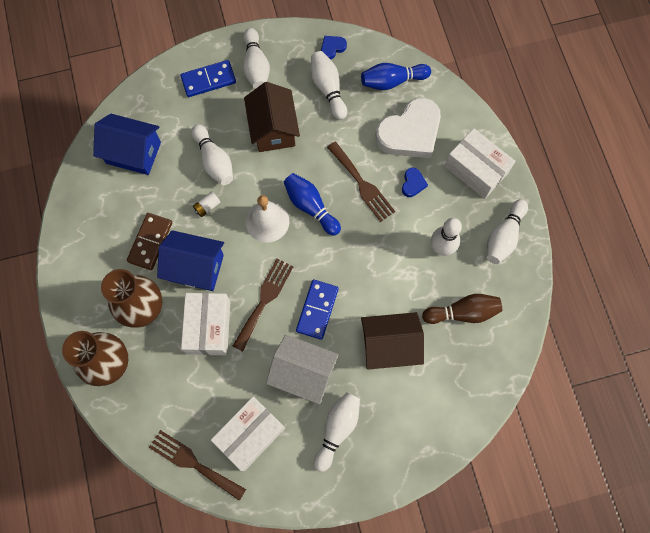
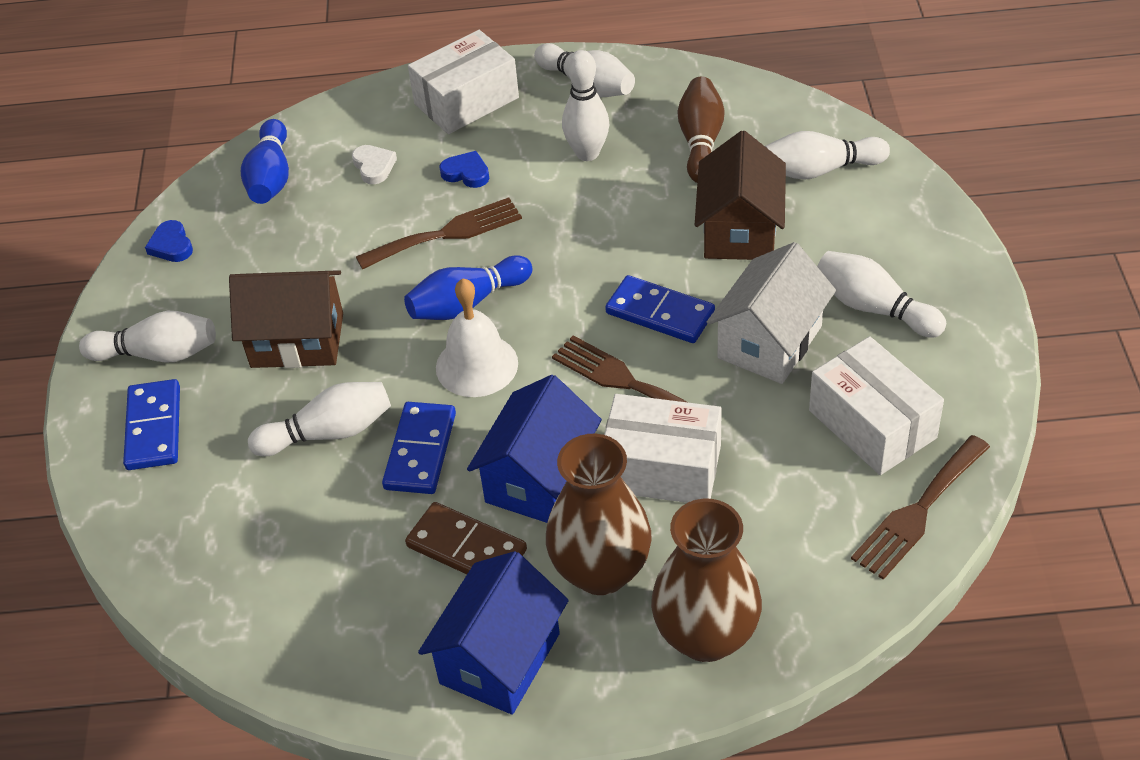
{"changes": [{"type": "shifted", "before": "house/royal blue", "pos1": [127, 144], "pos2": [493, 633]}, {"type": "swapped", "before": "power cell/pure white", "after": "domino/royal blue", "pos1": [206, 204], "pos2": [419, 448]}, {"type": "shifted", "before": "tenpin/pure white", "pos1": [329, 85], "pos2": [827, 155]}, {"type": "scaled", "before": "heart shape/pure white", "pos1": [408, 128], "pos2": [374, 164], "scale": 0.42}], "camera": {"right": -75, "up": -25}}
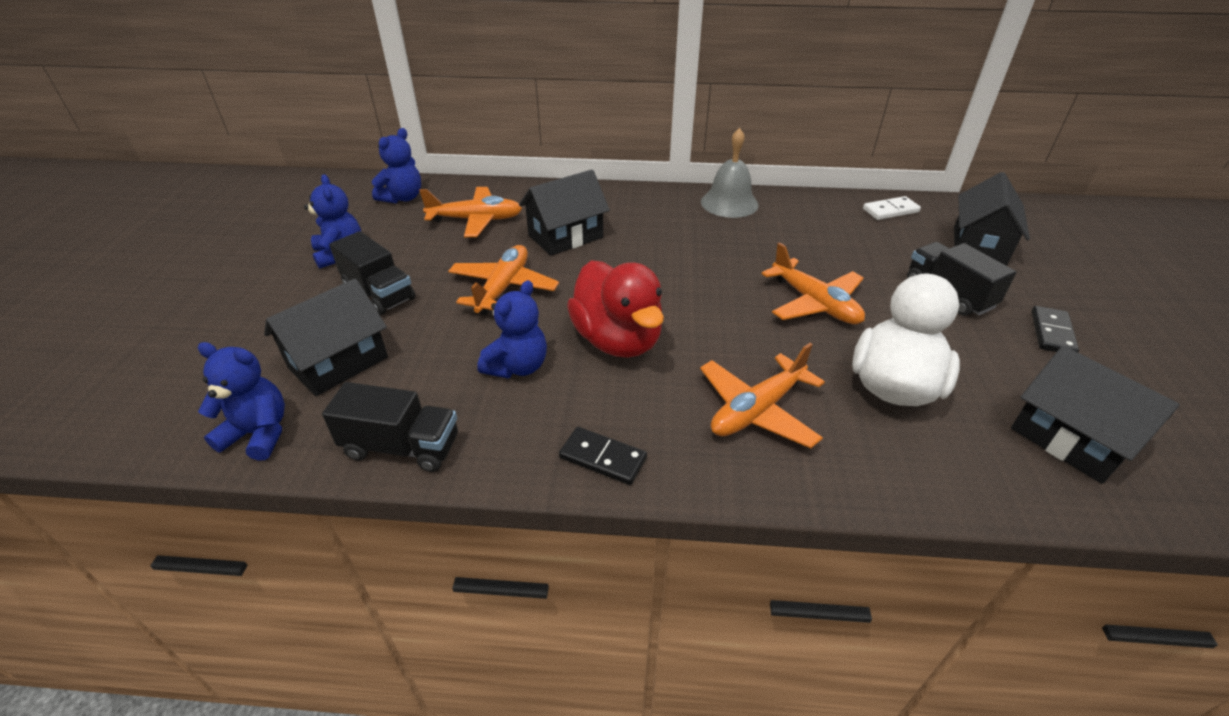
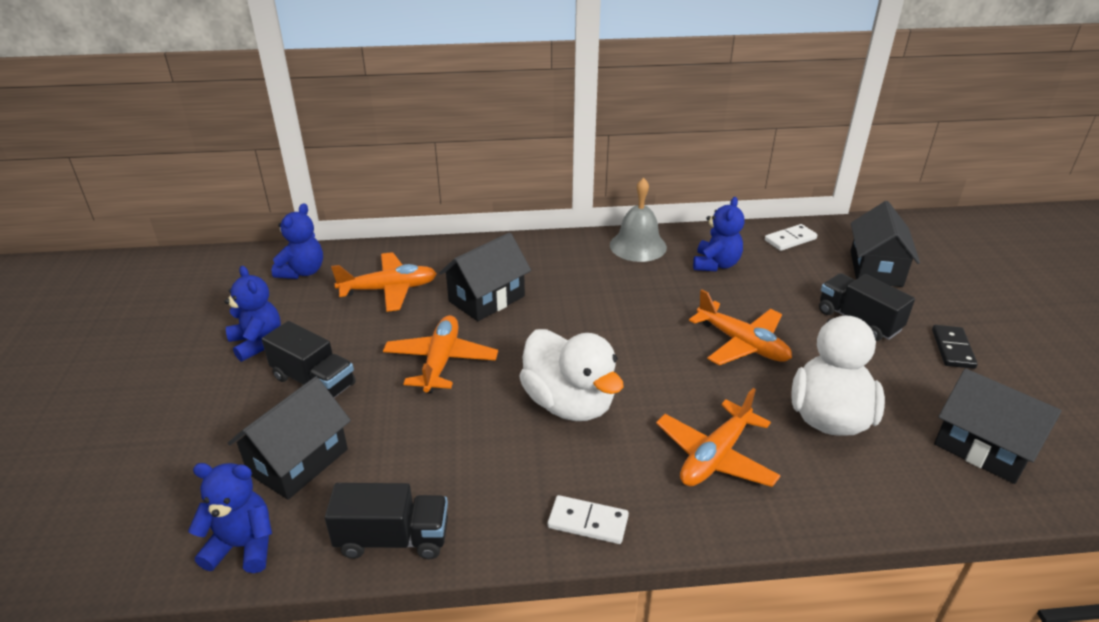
{"changes": [{"type": "shifted", "before": "teddy/royal blue", "pos1": [512, 329], "pos2": [718, 234]}, {"type": "repainted", "before": "domino/jet-black", "after": "domino/pure white", "pos1": [603, 456], "pos2": [588, 519]}, {"type": "repainted", "before": "toy duck/scarlet", "after": "toy duck/pure white", "pos1": [615, 309], "pos2": [571, 375]}], "camera": {"right": -10, "up": -5}}
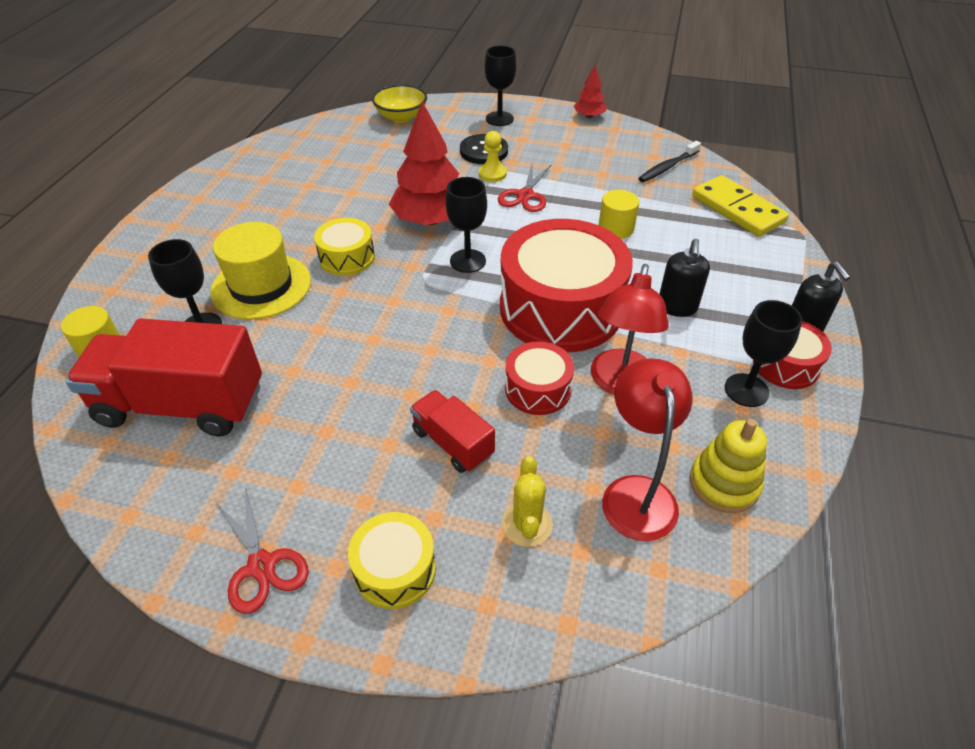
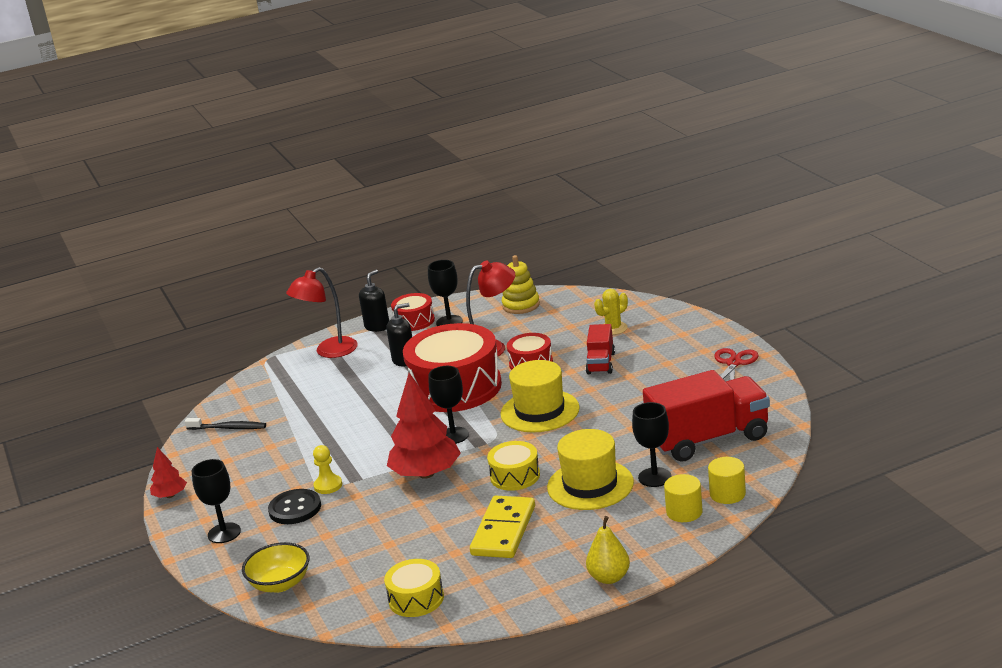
{"changes": [{"type": "rotated", "before": "lorry/scarlet", "pos1": [163, 377], "pos2": [706, 416], "turn": -75}, {"type": "shifted", "before": "toy drum/golden", "pos1": [392, 560], "pos2": [414, 588]}, {"type": "gone", "before": "shears/scarlet", "pos1": [524, 188]}, {"type": "shifted", "before": "cylinder shape/golden", "pos1": [619, 214], "pos2": [683, 498]}, {"type": "shifted", "before": "lamp/scarlet", "pos1": [647, 449], "pos2": [322, 312]}, {"type": "shifted", "before": "domino/golden", "pos1": [740, 206], "pos2": [502, 527]}, {"type": "new", "after": "tall hat/golden", "pos2": [540, 396]}, {"type": "new", "after": "pear fruit/golden", "pos2": [608, 550]}], "camera": {"right": -125, "up": -20}}
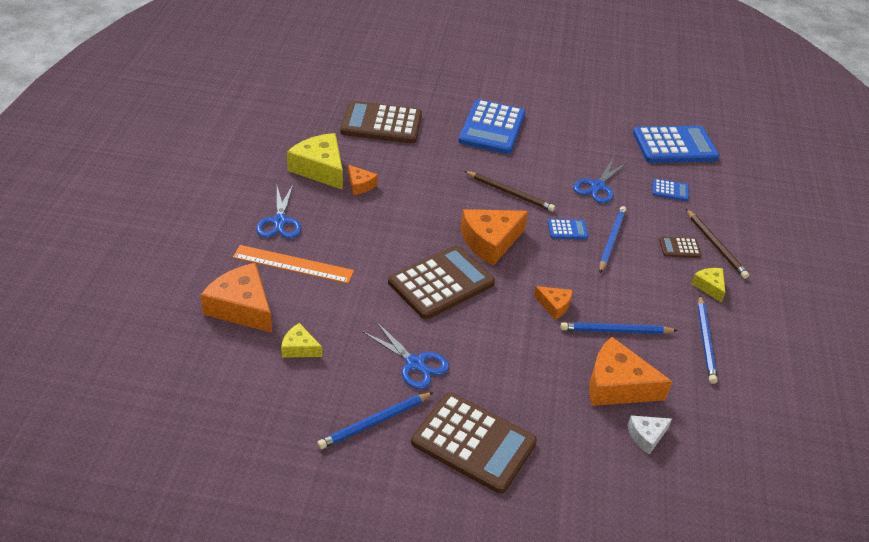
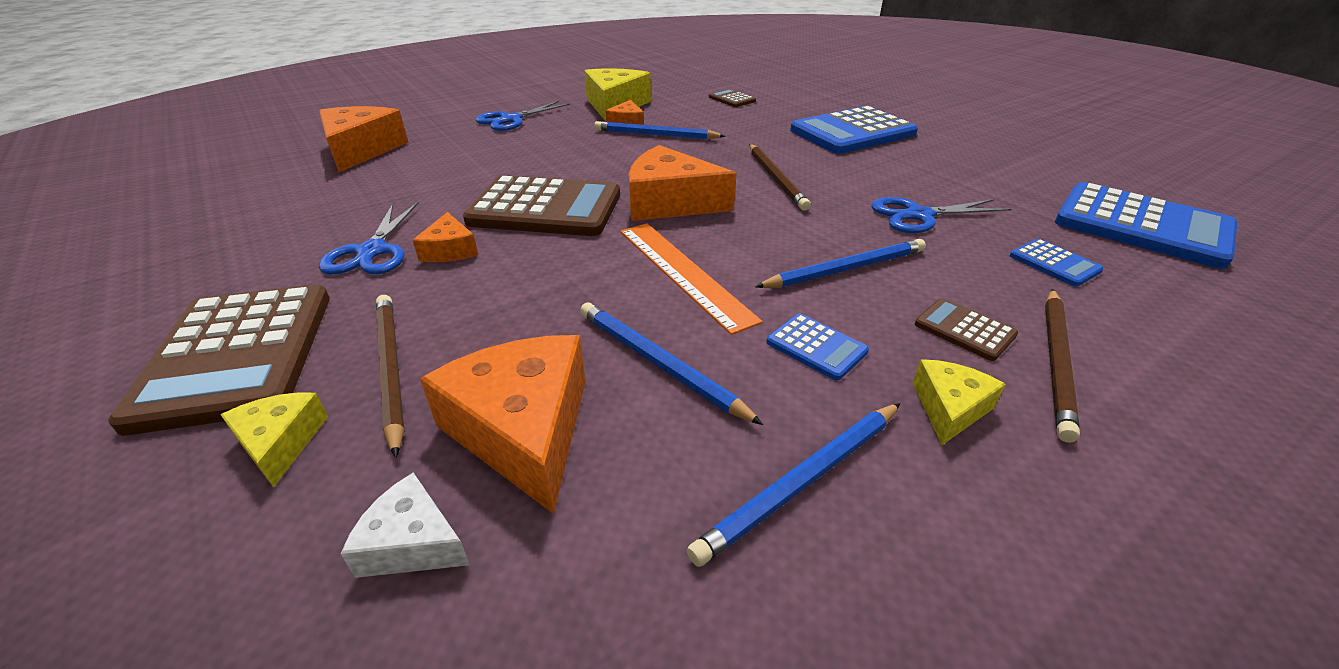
{"changes": [{"type": "shifted", "before": "measuring stick/orange", "pos1": [293, 264], "pos2": [691, 279]}, {"type": "shifted", "before": "piece of cheese/golden", "pos1": [301, 340], "pos2": [274, 440]}, {"type": "shifted", "before": "wooden pencil/royal blue", "pos1": [375, 420], "pos2": [659, 130]}, {"type": "scaled", "before": "adding machine/russet", "pos1": [381, 122], "pos2": [732, 98], "scale": 0.45}, {"type": "shifted", "before": "piece of cheese/orange", "pos1": [553, 303], "pos2": [445, 237]}, {"type": "shifted", "before": "adding machine/royal blue", "pos1": [568, 229], "pos2": [817, 347]}, {"type": "new", "after": "wooden pencil/russet", "pos2": [390, 376]}], "camera": {"right": 50, "up": -5}}
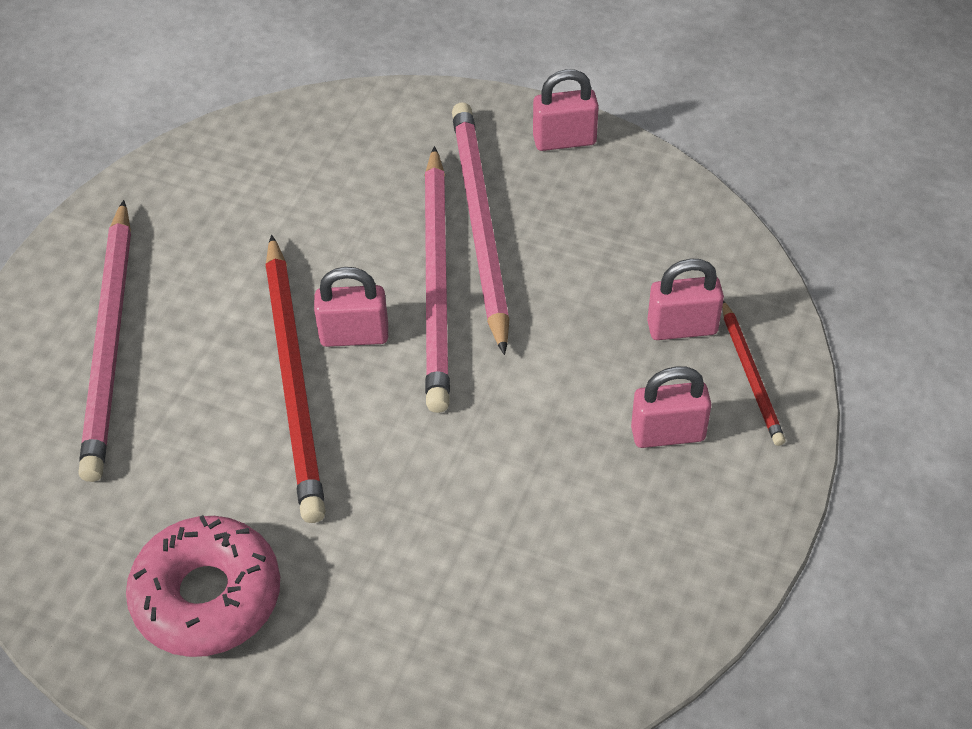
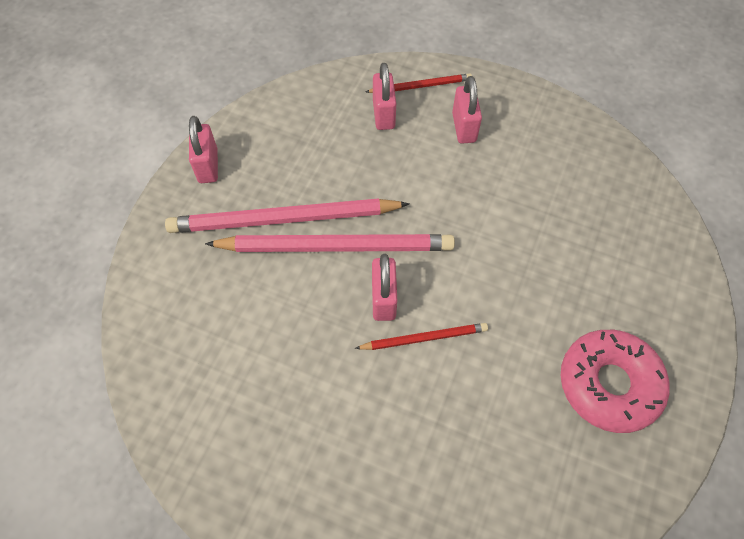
{"changes": [{"type": "gone", "before": "wooden pencil/pink", "pos1": [104, 341]}, {"type": "scaled", "before": "wooden pencil/scarlet", "pos1": [295, 379], "pos2": [421, 336], "scale": 0.51}], "camera": {"right": -90, "up": 10}}
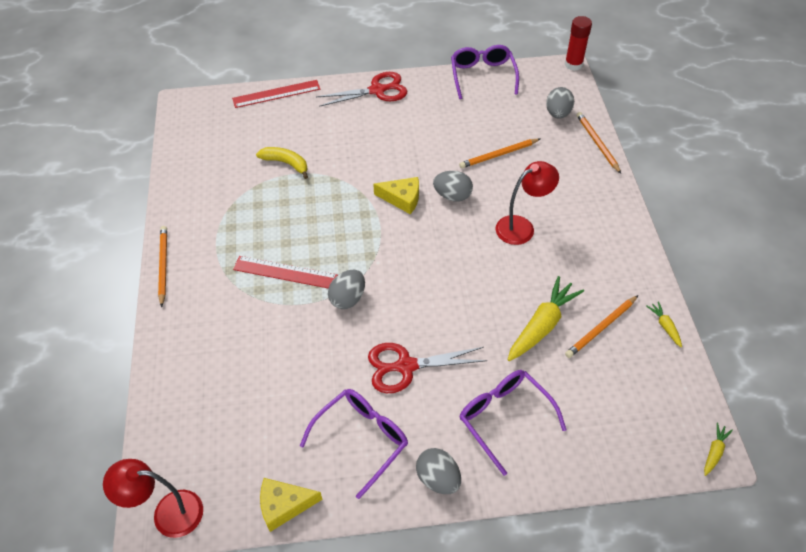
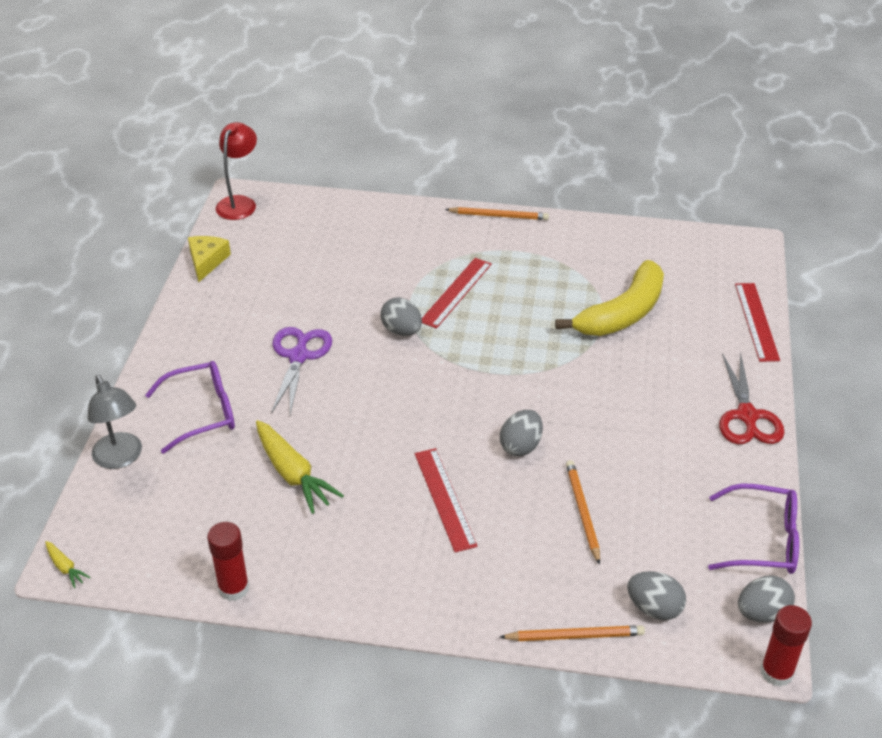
{"changes": [{"type": "scaled", "before": "toy banana/golden", "pos1": [282, 163], "pos2": [609, 298], "scale": 1.85}, {"type": "gone", "before": "glasses/violet", "pos1": [354, 444]}, {"type": "repainted", "before": "shears/scarlet", "after": "shears/violet", "pos1": [427, 368], "pos2": [301, 371]}, {"type": "gone", "before": "piece of cheese/golden", "pos1": [396, 195]}, {"type": "shifted", "before": "egg shape/ash-grey", "pos1": [438, 471], "pos2": [766, 599]}, {"type": "swapped", "before": "lamp/scarlet", "after": "measuring stick/scarlet", "pos1": [527, 203], "pos2": [446, 500]}, {"type": "gone", "before": "wooden pencil/orange", "pos1": [601, 326]}, {"type": "swapped", "before": "toy carrot/golden", "after": "glue/scarlet", "pos1": [664, 324], "pos2": [228, 561]}, {"type": "new", "after": "lamp/ash-grey", "pos2": [115, 422]}], "camera": {"right": 105, "up": -10}}
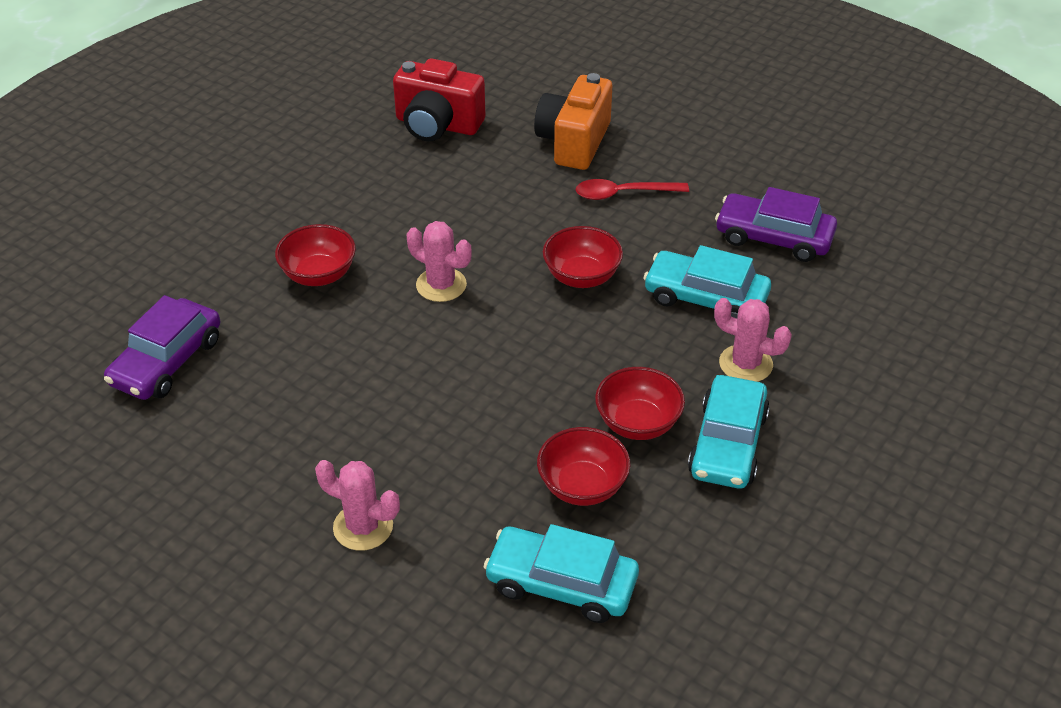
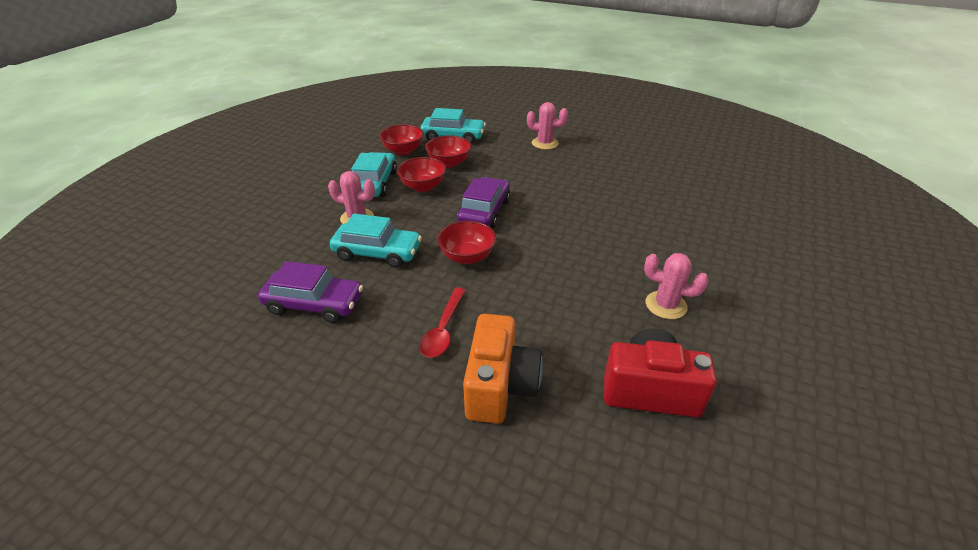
{"changes": [{"type": "shifted", "before": "automobile/violet", "pos1": [162, 347], "pos2": [483, 203]}, {"type": "shifted", "before": "bowl/scarlet", "pos1": [315, 255], "pos2": [401, 139]}, {"type": "shifted", "before": "prickly plant/pink", "pos1": [439, 261], "pos2": [676, 286]}, {"type": "rotated", "before": "teaspoon/scarlet", "pos1": [632, 189], "pos2": [443, 322], "turn": 120}], "camera": {"right": 170, "up": -5}}
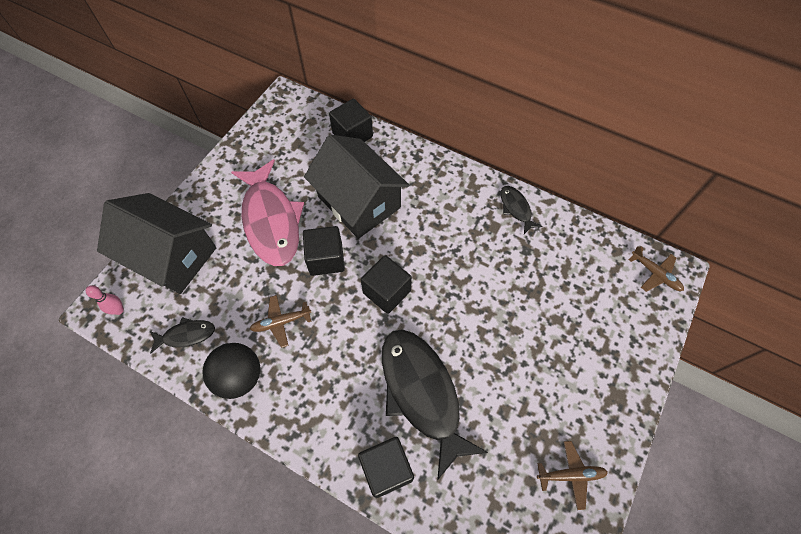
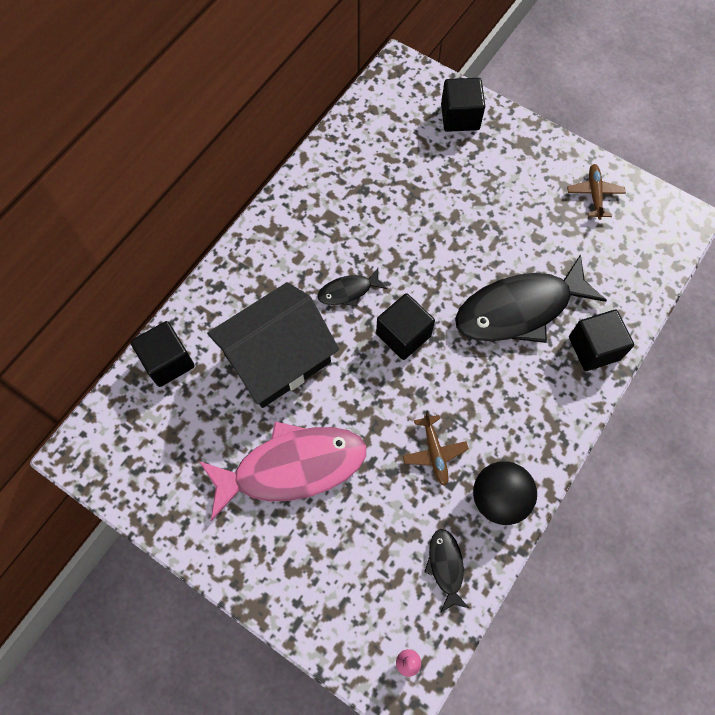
{"changes": [{"type": "gone", "before": "house/jet-black", "pos1": [156, 243]}, {"type": "shifted", "before": "cube/jet-black", "pos1": [324, 251], "pos2": [463, 105]}, {"type": "shifted", "before": "fish figure/jet-black", "pos1": [521, 210], "pos2": [352, 287]}, {"type": "gone", "before": "aeroplane/russet", "pos1": [656, 269]}], "camera": {"right": -85, "up": 5}}
